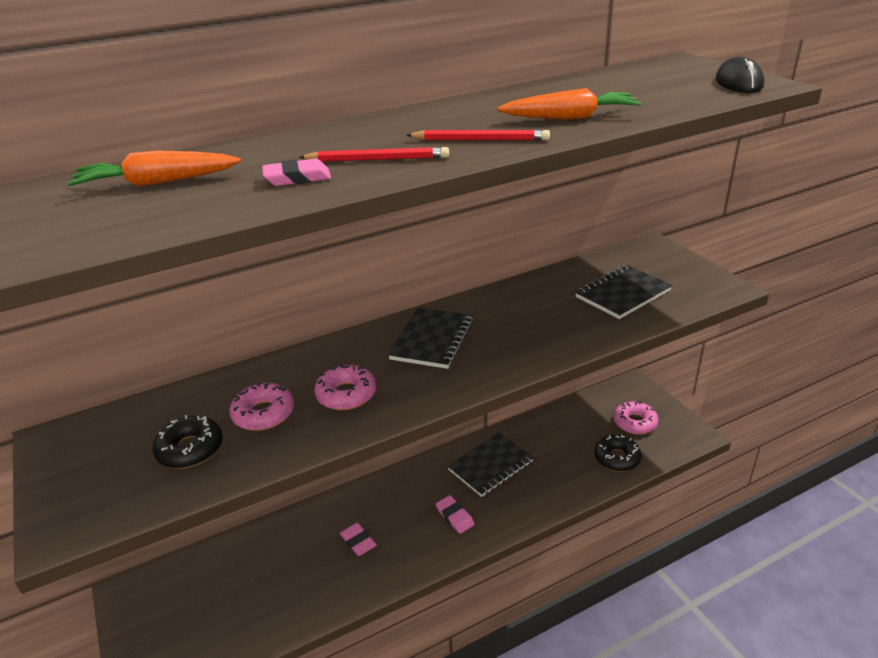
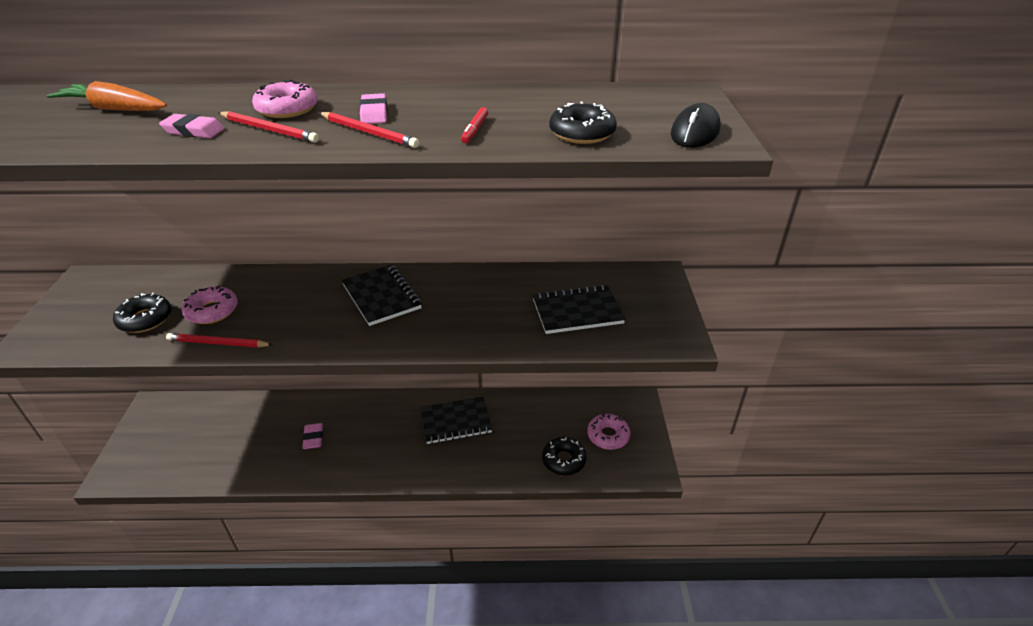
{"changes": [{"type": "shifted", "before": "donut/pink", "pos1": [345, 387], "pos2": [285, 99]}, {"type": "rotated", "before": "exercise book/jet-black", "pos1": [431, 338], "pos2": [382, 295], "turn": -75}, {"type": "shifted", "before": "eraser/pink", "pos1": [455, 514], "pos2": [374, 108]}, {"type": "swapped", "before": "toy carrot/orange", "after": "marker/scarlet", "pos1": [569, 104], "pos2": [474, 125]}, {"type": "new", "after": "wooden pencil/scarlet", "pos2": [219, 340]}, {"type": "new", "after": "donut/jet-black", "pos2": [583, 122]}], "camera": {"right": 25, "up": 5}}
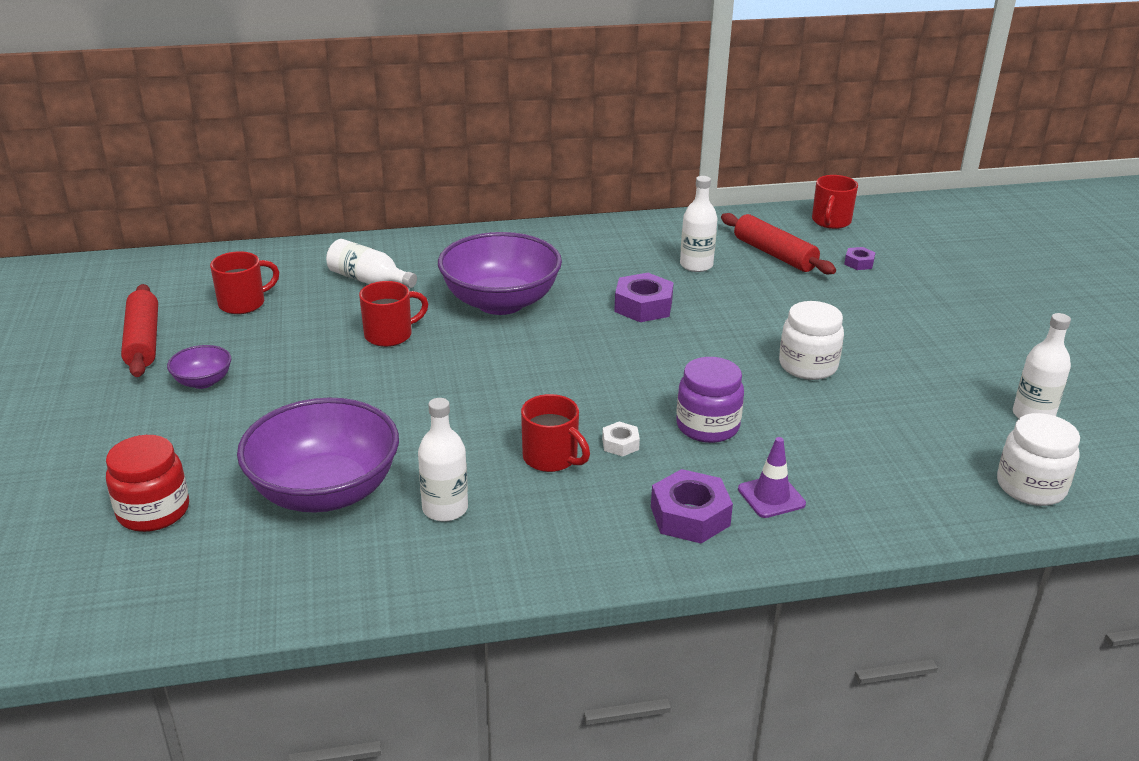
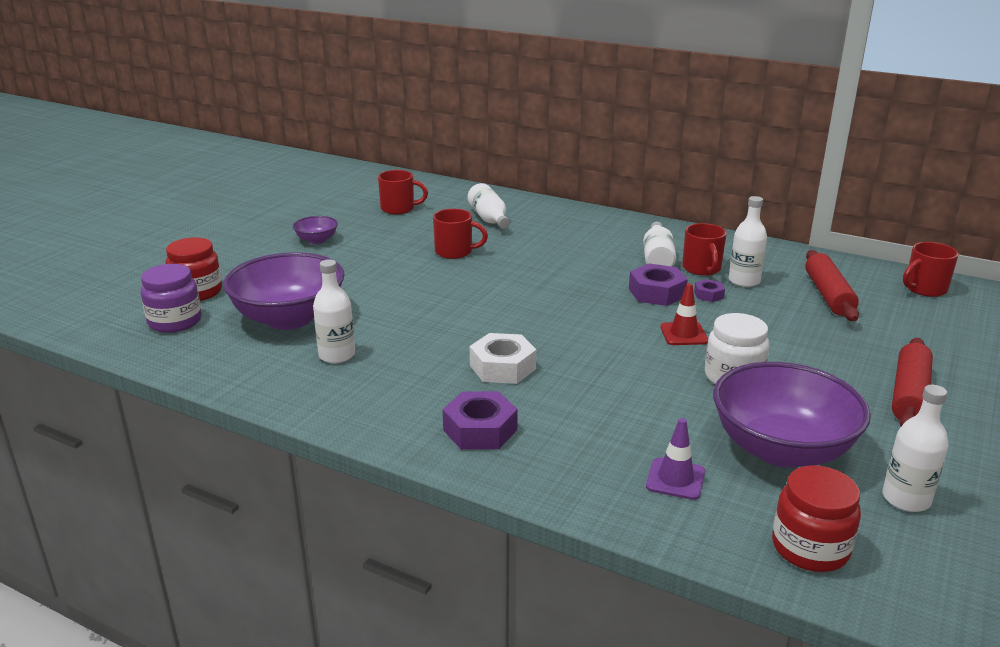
{"changes": [{"type": "shifted", "before": "pastry roller/scarlet", "pos1": [139, 330], "pos2": [912, 382]}, {"type": "shifted", "before": "bowl/violet", "pos1": [500, 273], "pos2": [792, 415]}, {"type": "shifted", "before": "coffee mug/scarlet", "pos1": [555, 433], "pos2": [704, 249]}, {"type": "scaled", "before": "hexagon nut/pure white", "pos1": [621, 439], "pos2": [503, 358], "scale": 1.88}, {"type": "shifted", "before": "jar/violet", "pos1": [710, 400], "pos2": [171, 298]}, {"type": "shifted", "before": "safety cone/violet", "pos1": [772, 477], "pos2": [675, 459]}, {"type": "shifted", "before": "hexagon nut/violet", "pos1": [860, 258], "pos2": [709, 290]}, {"type": "repainted", "before": "jar/pure white", "after": "jar/scarlet", "pos1": [1038, 459], "pos2": [816, 518]}, {"type": "new", "after": "bottle/pure white", "pos2": [659, 244]}, {"type": "new", "after": "safety cone/scarlet", "pos2": [684, 314]}], "camera": {"right": 40, "up": -5}}
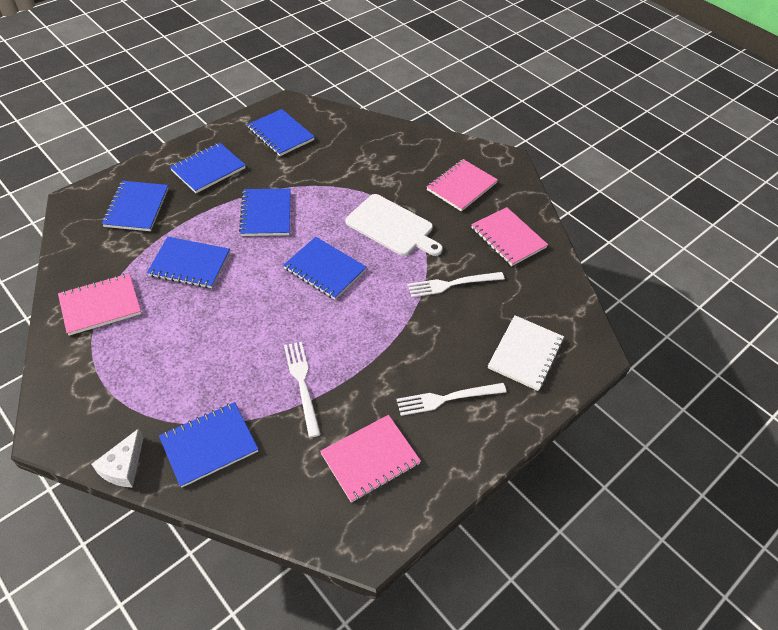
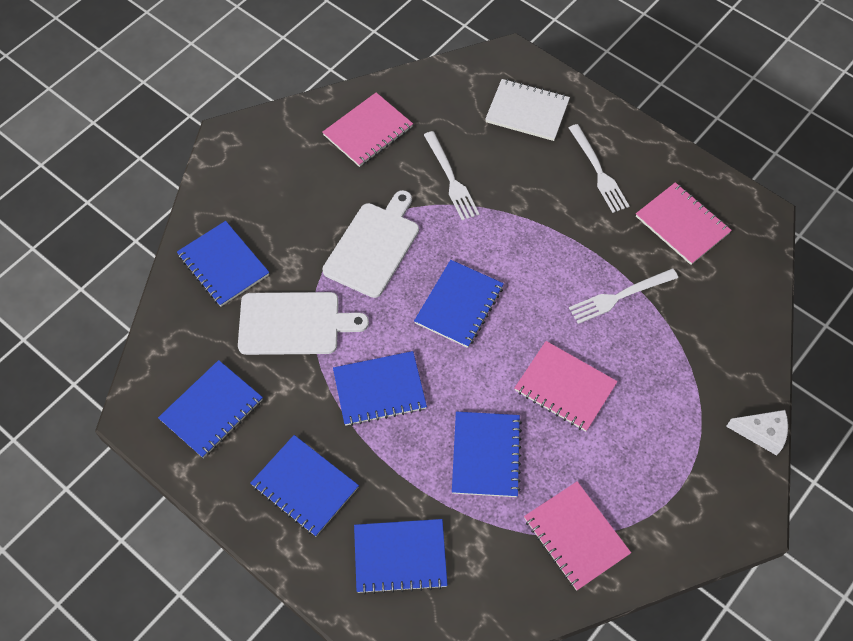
{"changes": [{"type": "shifted", "before": "exercise book/royal blue", "pos1": [208, 445], "pos2": [223, 264]}, {"type": "shifted", "before": "exercise book/pink", "pos1": [462, 185], "pos2": [566, 386]}, {"type": "new", "after": "bread board/pure white", "pos2": [303, 323]}], "camera": {"right": -95, "up": 10}}
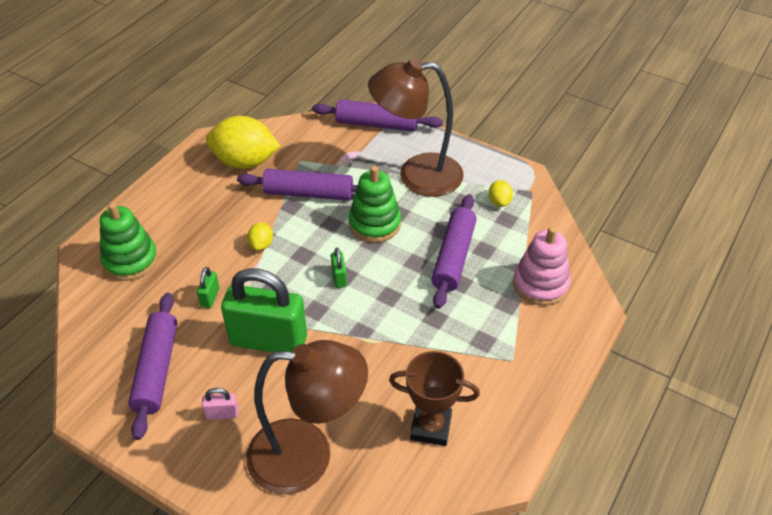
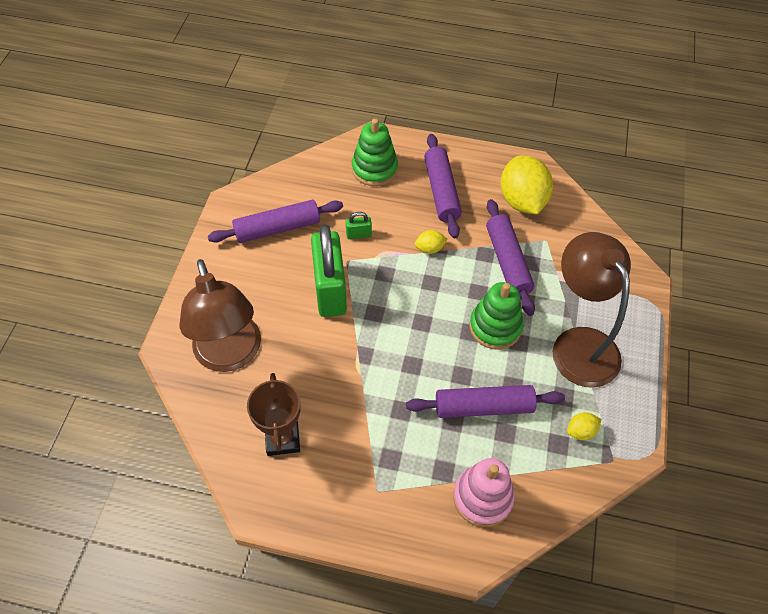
{"changes": [{"type": "gone", "before": "lock/pink", "pos1": [220, 404]}, {"type": "shifted", "before": "pastry roller/violet", "pos1": [377, 115], "pos2": [443, 186]}, {"type": "gone", "before": "lock/emerald", "pos1": [339, 267]}], "camera": {"right": 70, "up": 10}}
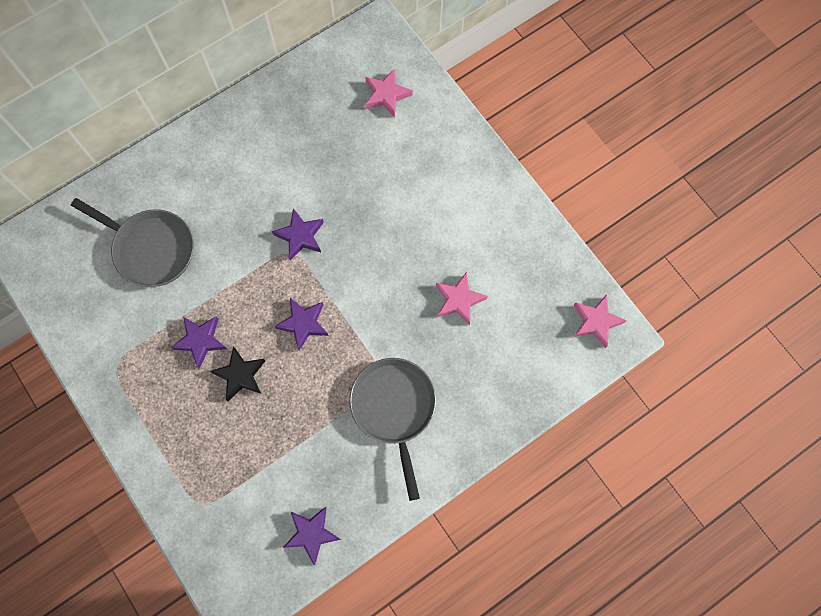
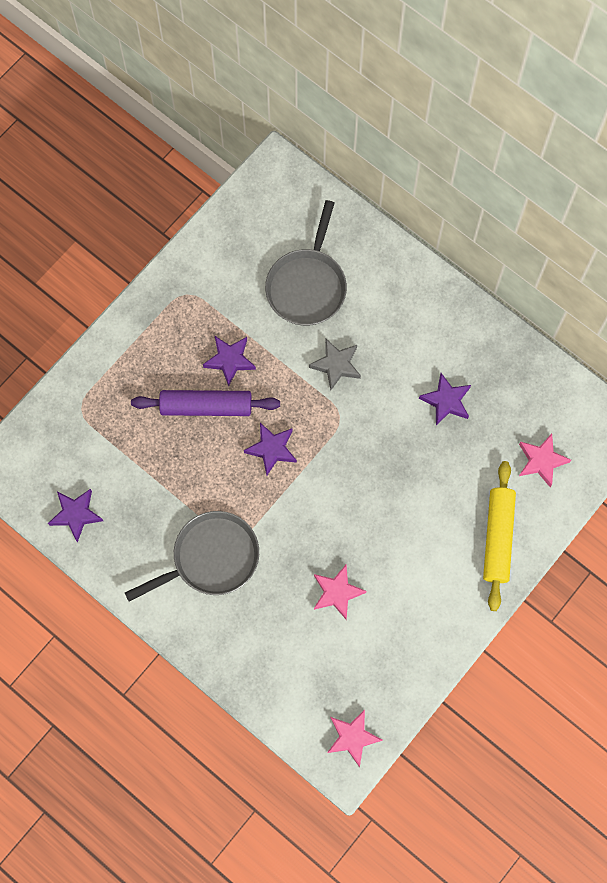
{"changes": [{"type": "swapped", "before": "five-pointed star/jet-black", "after": "pastry roller/violet", "pos1": [237, 373], "pos2": [205, 403]}, {"type": "shifted", "before": "five-pointed star/violet", "pos1": [298, 234], "pos2": [445, 399]}, {"type": "new", "after": "five-pointed star/ash-grey", "pos2": [335, 364]}, {"type": "new", "after": "pastry roller/golden", "pos2": [499, 536]}], "camera": {"right": 75, "up": 0}}
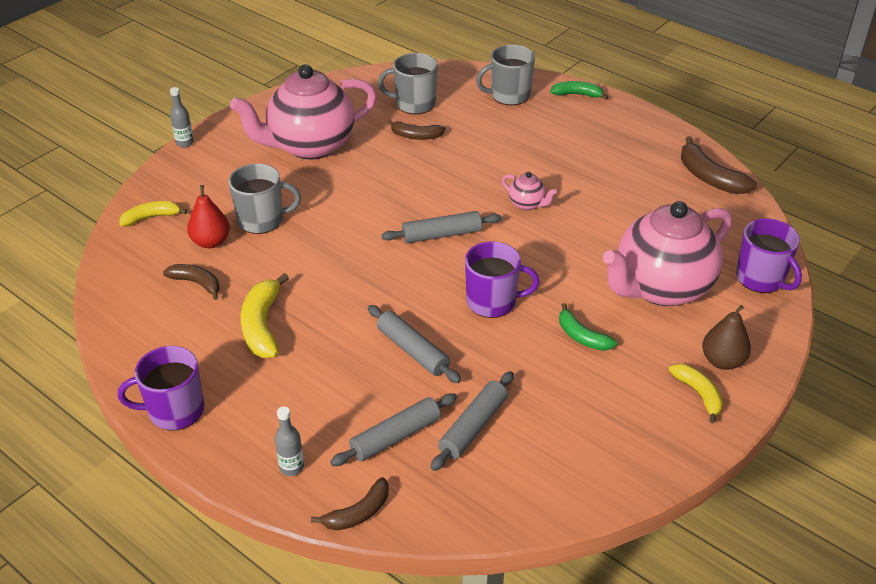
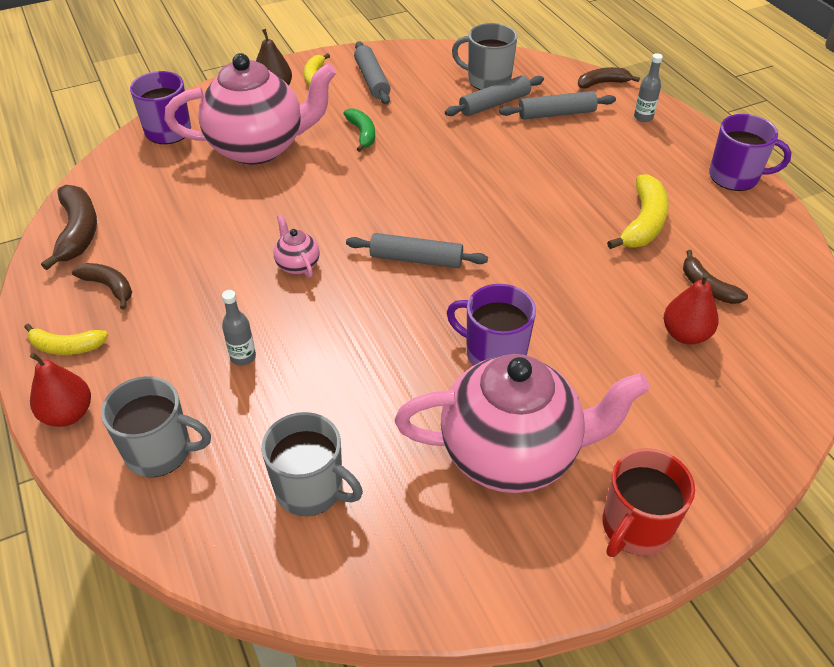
{"changes": [{"type": "shifted", "before": "toy banana/golden", "pos1": [153, 213], "pos2": [66, 339]}, {"type": "shifted", "before": "bottle/ash-grey", "pos1": [182, 117], "pos2": [239, 328]}, {"type": "shifted", "before": "coffee mug/ash-grey", "pos1": [265, 199], "pos2": [484, 56]}, {"type": "shifted", "before": "pastry roller/ash-grey", "pos1": [414, 344], "pos2": [372, 72]}, {"type": "shifted", "before": "toy banana/russet", "pos1": [416, 129], "pos2": [102, 286]}, {"type": "shifted", "before": "coffee mug/violet", "pos1": [502, 279], "pos2": [491, 325]}, {"type": "swapped", "before": "toy banana/emerald", "after": "pear fruit/scarlet", "pos1": [579, 90], "pos2": [60, 390]}, {"type": "new", "after": "coffee mug/scarlet", "pos2": [649, 502]}], "camera": {"right": -155, "up": 5}}
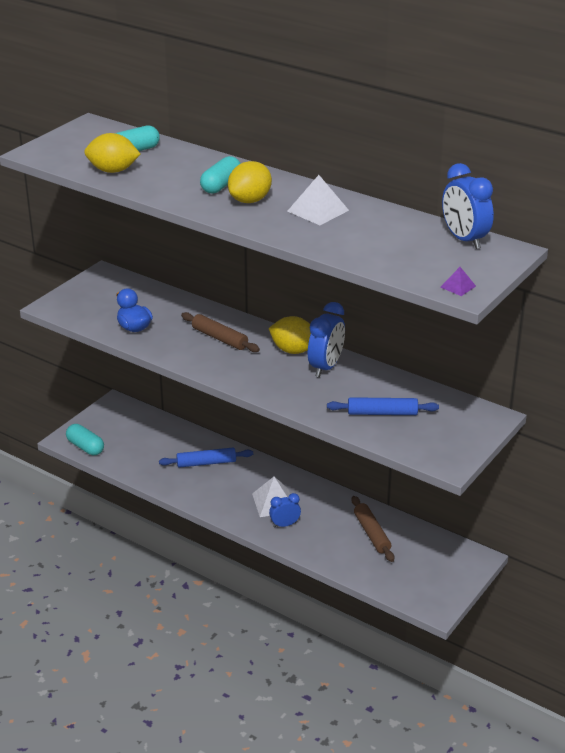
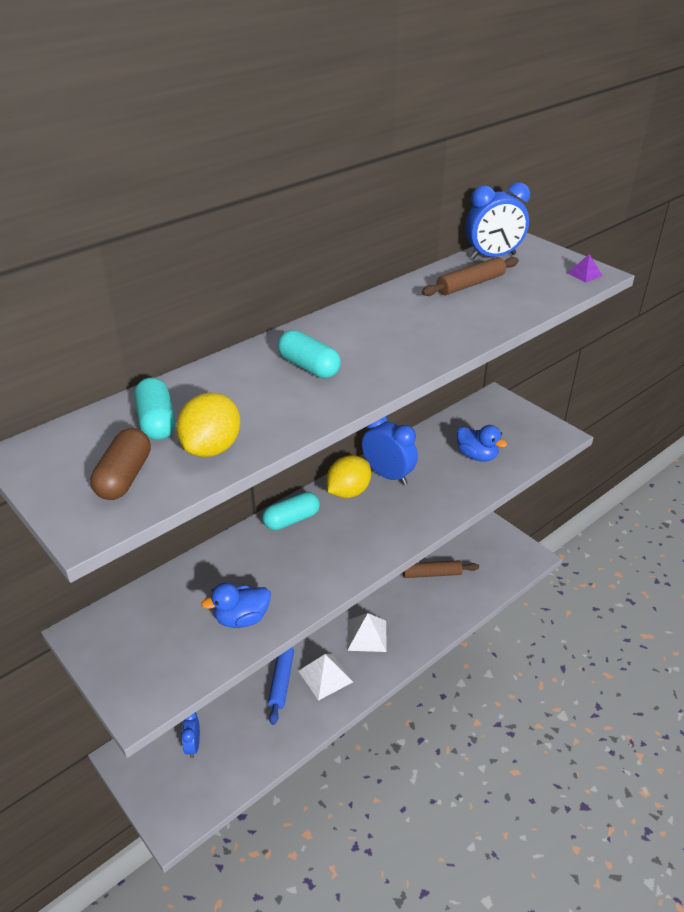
{"changes": [{"type": "shifted", "before": "capsule/teal", "pos1": [85, 439], "pos2": [291, 511]}, {"type": "shifted", "before": "pastry roller/russet", "pos1": [220, 332], "pos2": [470, 276]}, {"type": "gone", "before": "toy lemon/golden", "pos1": [250, 182]}, {"type": "shifted", "before": "alarm clock/royal blue", "pos1": [285, 510], "pos2": [190, 735]}, {"type": "shifted", "before": "pyramid shape/pure white", "pos1": [318, 200], "pos2": [326, 677]}, {"type": "swapped", "before": "pastry roller/royal blue", "after": "toy duck/royal blue", "pos1": [383, 406], "pos2": [482, 443]}, {"type": "new", "after": "capsule/russet", "pos2": [120, 464]}], "camera": {"right": -75, "up": 5}}
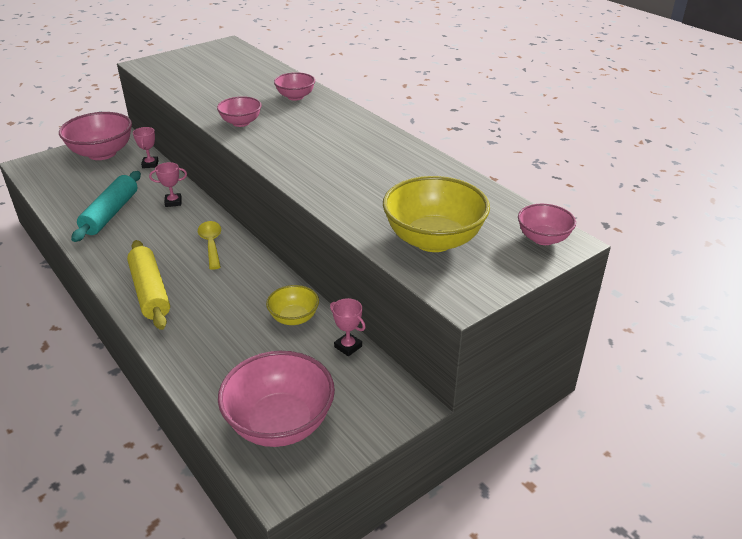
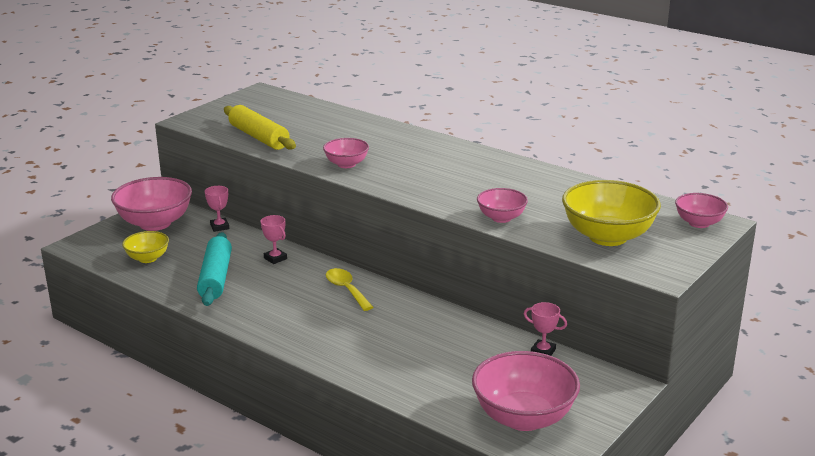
{"changes": [{"type": "shifted", "before": "pastry roller/golden", "pos1": [148, 285], "pos2": [260, 127]}, {"type": "rotated", "before": "award cup/pink", "pos1": [168, 184], "pos2": [274, 239], "turn": 75}, {"type": "shifted", "before": "bowl/golden", "pos1": [292, 305], "pos2": [145, 247]}, {"type": "shifted", "before": "bowl/pink", "pos1": [294, 86], "pos2": [502, 205]}], "camera": {"right": -15, "up": -10}}
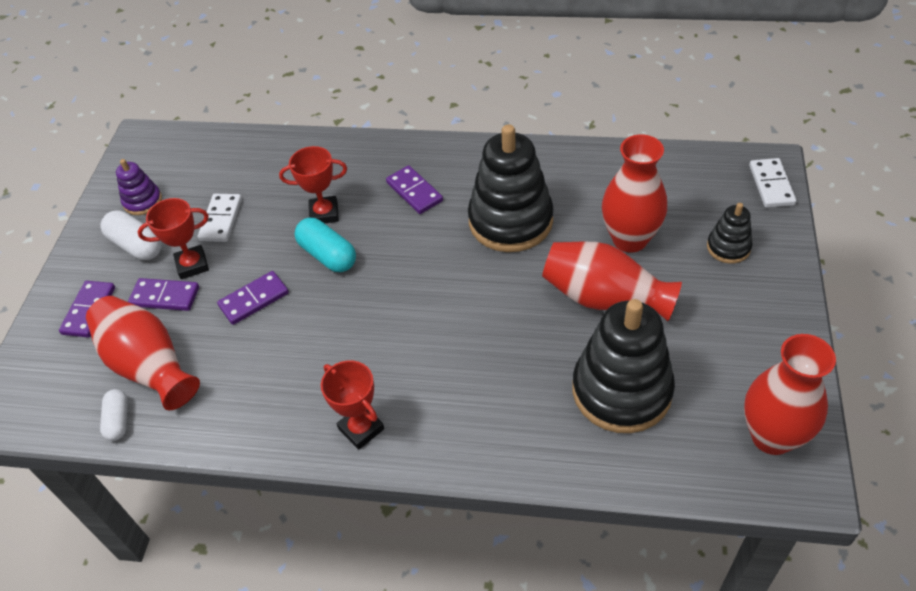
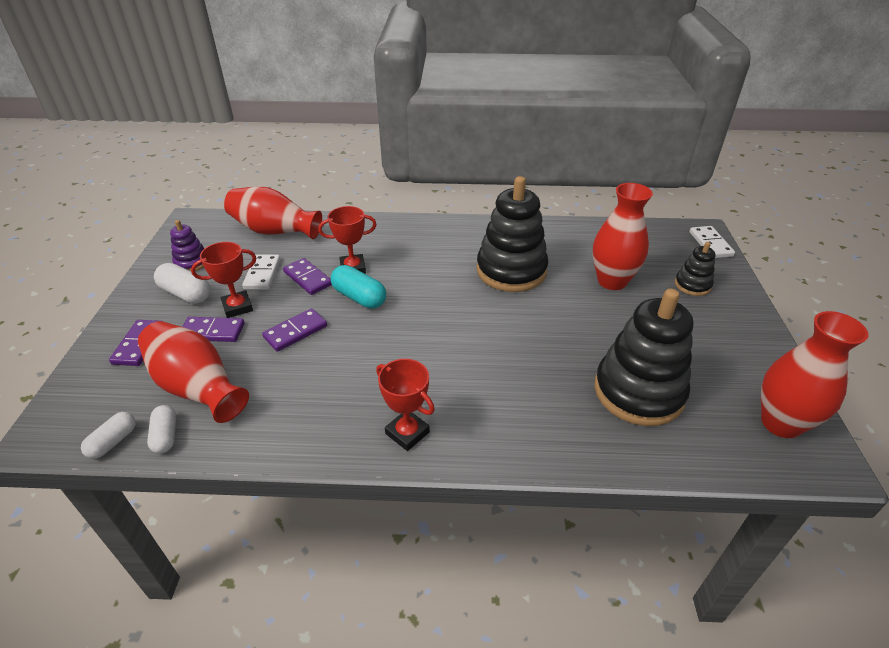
{"changes": [{"type": "shifted", "before": "domino/violet", "pos1": [414, 189], "pos2": [307, 276]}, {"type": "shifted", "before": "vase/scarlet", "pos1": [612, 281], "pos2": [273, 212]}, {"type": "new", "after": "capsule/pure white", "pos2": [108, 435]}], "camera": {"right": -10, "up": -10}}
